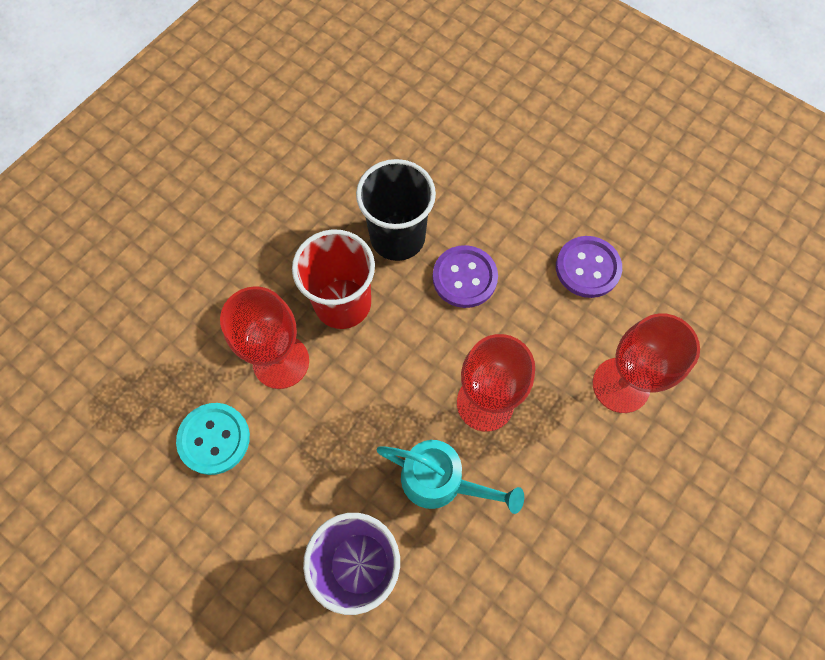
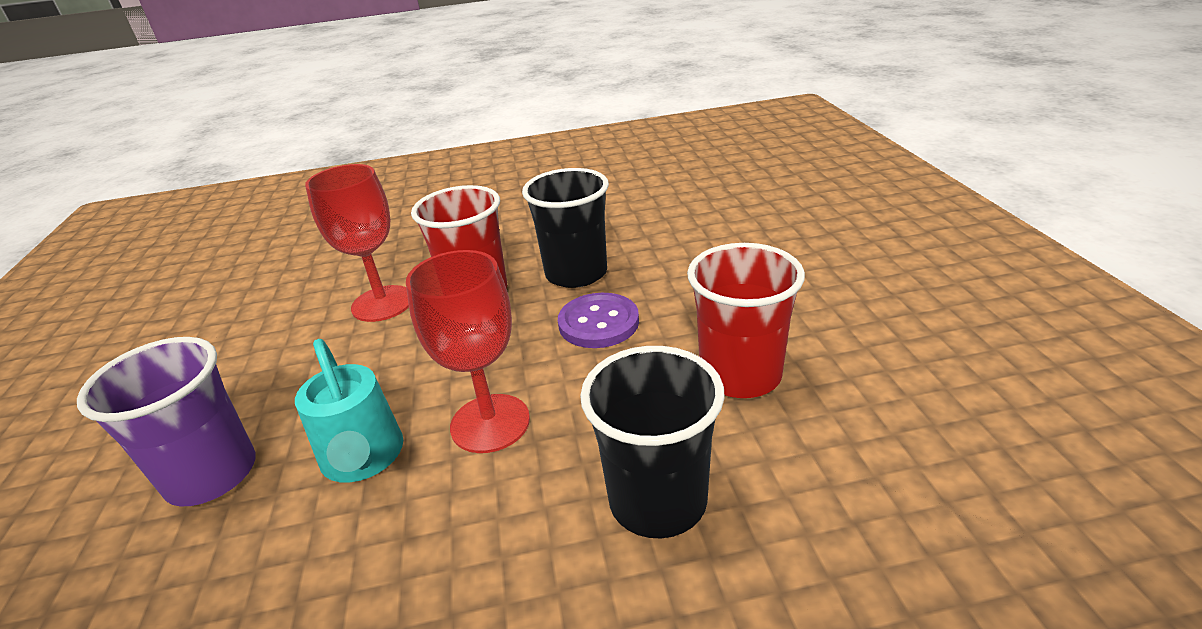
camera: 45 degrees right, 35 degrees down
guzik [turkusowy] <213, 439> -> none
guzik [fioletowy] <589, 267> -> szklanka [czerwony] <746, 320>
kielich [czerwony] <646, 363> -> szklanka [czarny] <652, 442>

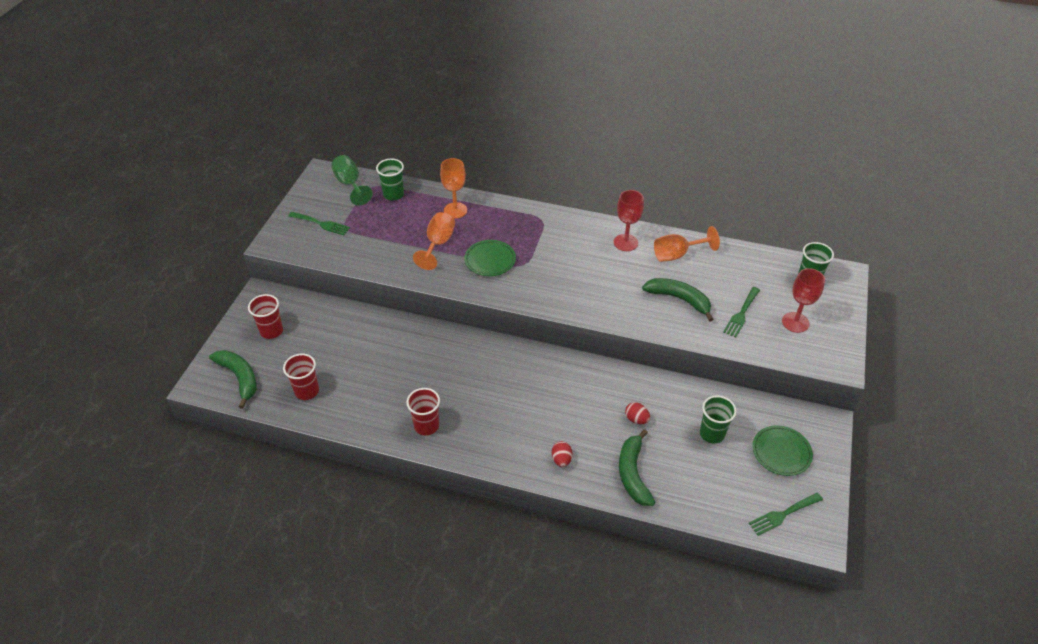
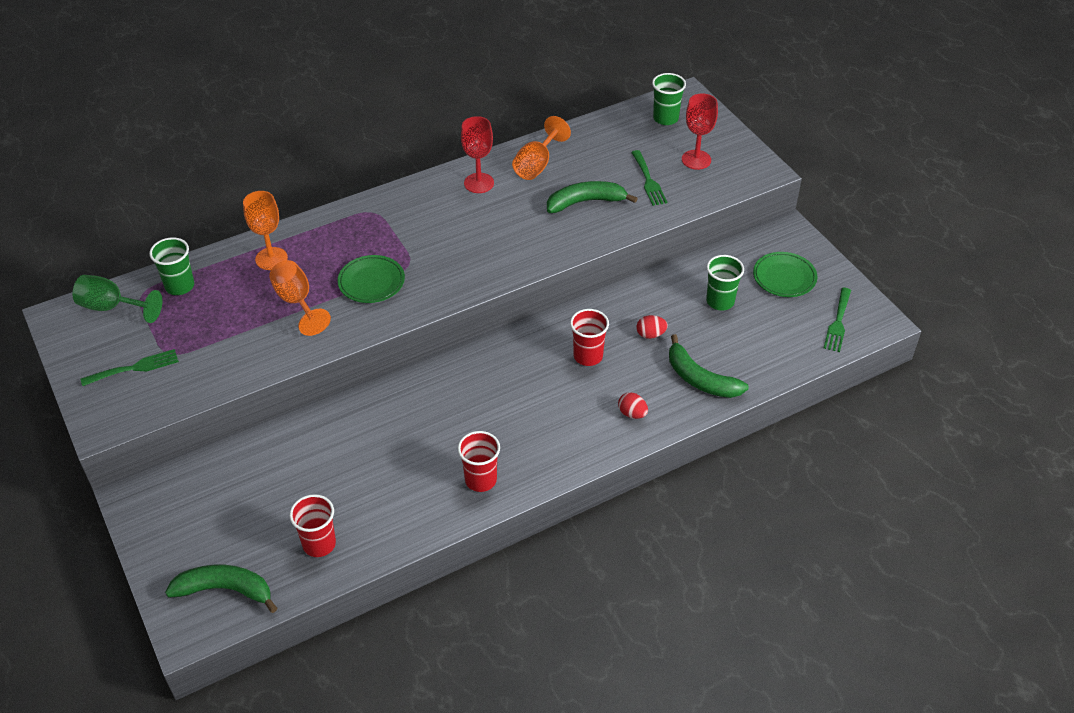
camera: 45 degrees left, 0 degrees up
szklanka [czerwony] <265, 316> -> szklanka [czerwony] <589, 337>, moved

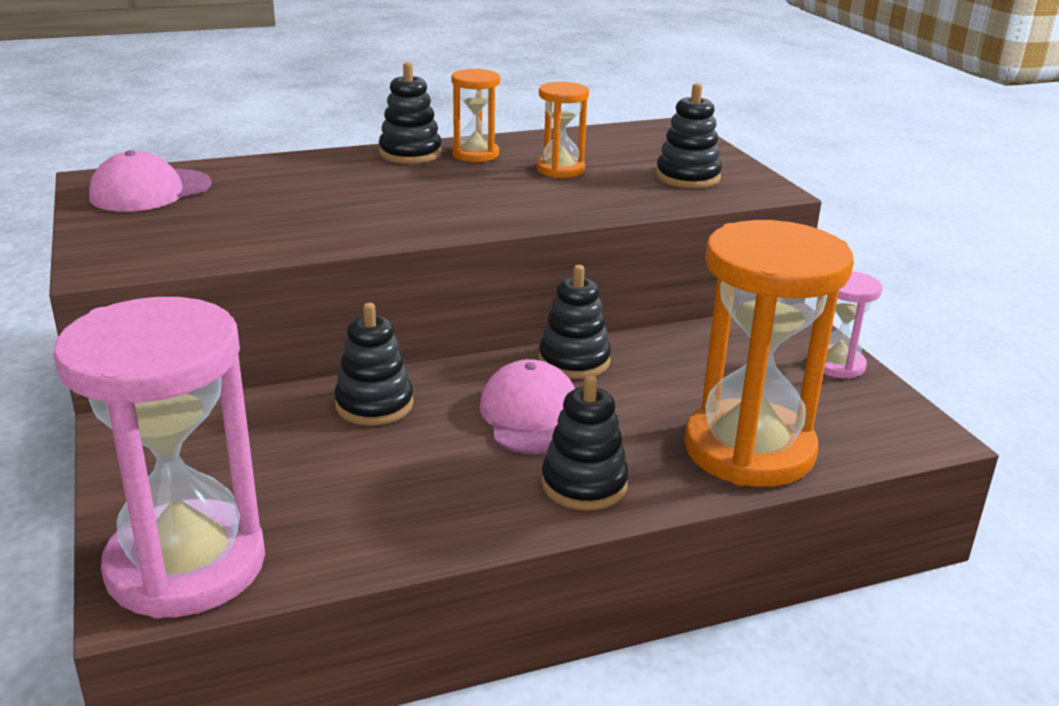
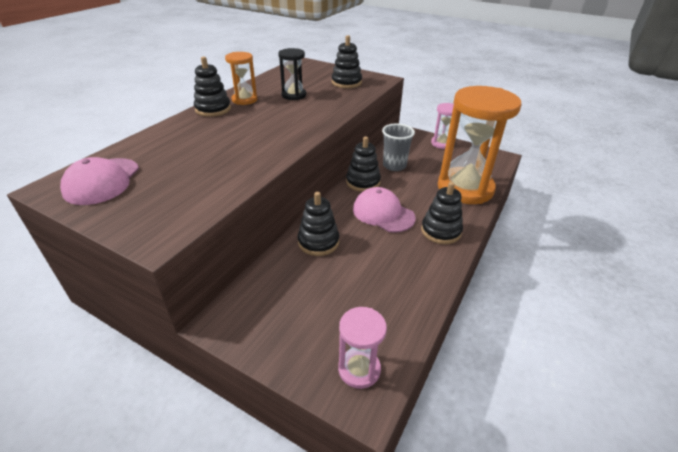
camera: 40 degrees left, 10 degrees up
klepsydra [różowy] <159, 458> -> klepsydra [różowy] <362, 348>, x0.47
klepsydra [pomarańczowy] <563, 130> -> klepsydra [czarny] <292, 74>
none -> szklanka [szary] <398, 147>

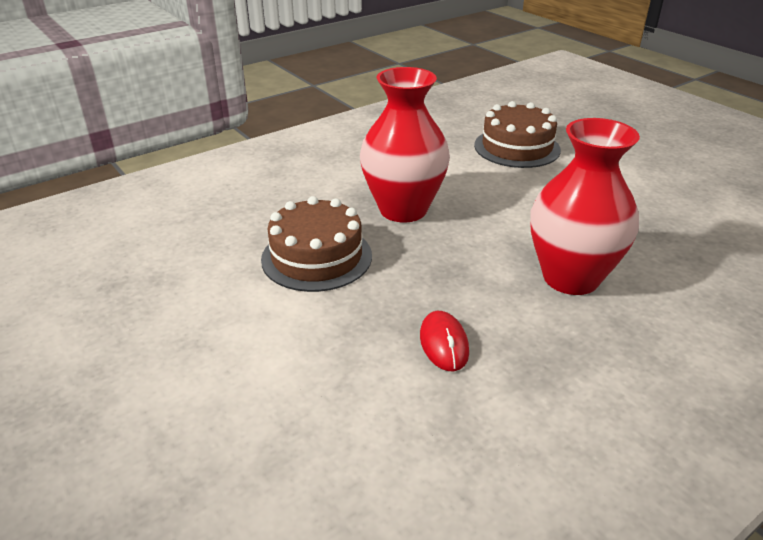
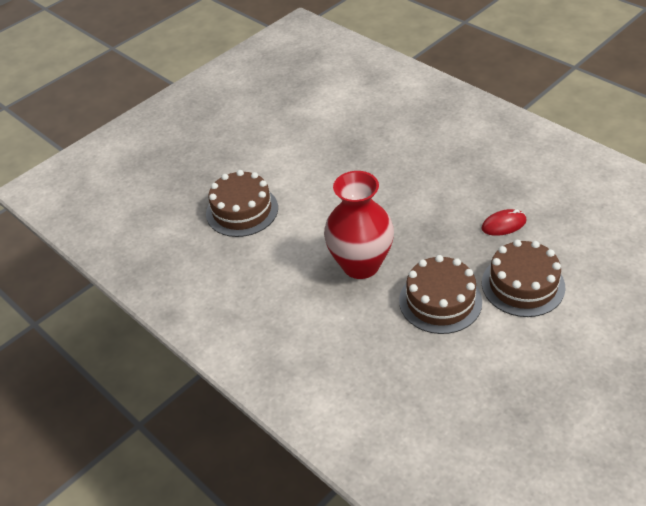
camera: 95 degrees left, 10 degrees up
wazon [czerwony] <585, 206> -> none
none -> tort [brązowy] <523, 278>

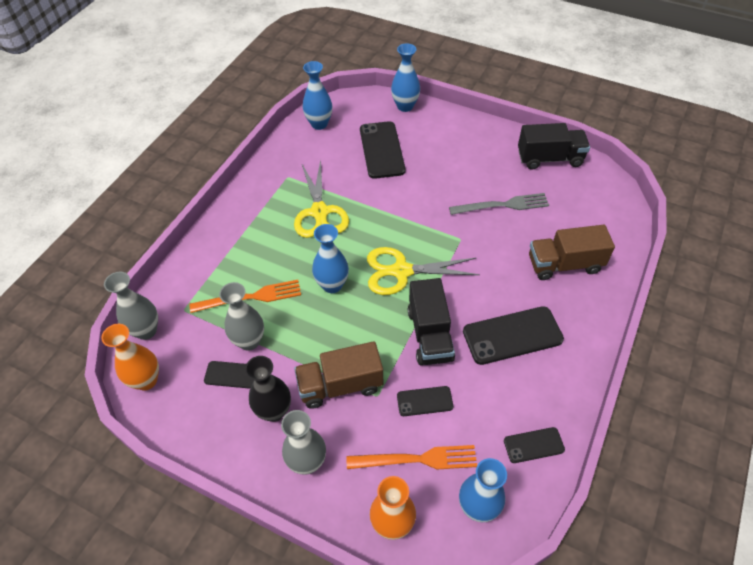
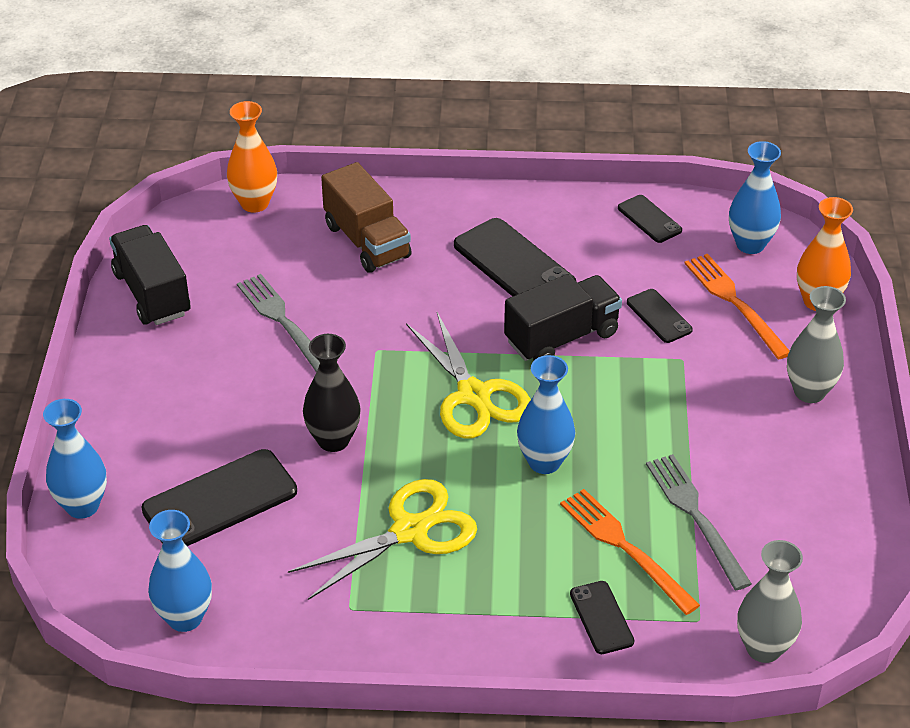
camera: 115 degrees left, 10 degrees down
wazon [pomarańczowy] <130, 357> -> wazon [pomarańczowy] <252, 157>, moved
telefon [czarny] <229, 375> -> telefon [czarny] <602, 617>, moved
wazon [szary] <241, 316> -> widelec [szary] <699, 522>
wazon [czarny] <268, 389> -> wazon [czarny] <332, 393>, moved
ciężarówka [brązowy] <338, 375> -> none

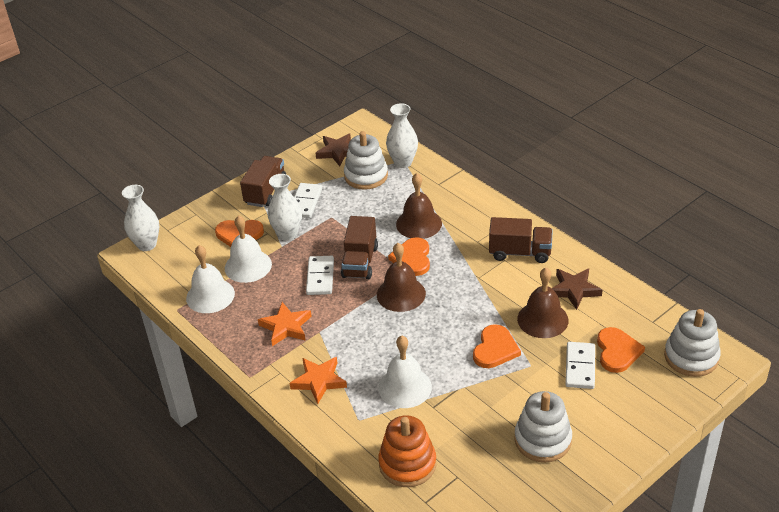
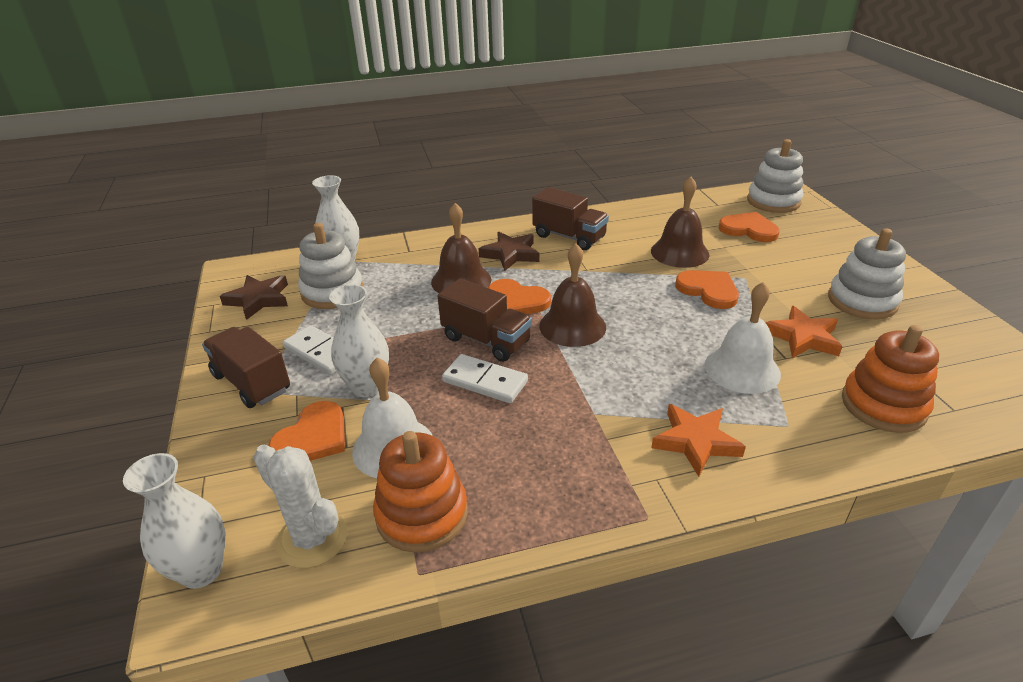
camera: 65 degrees left, 5 degrees down
dzwonek [biały] <210, 279> -> zabawka nakładanka [pomarańczowy] <420, 492>
gwiazda [pomarańczowy] <285, 324> -> gwiazda [pomarańczowy] <804, 332>, moved
ciężarówka [brązowy] <521, 240> -> ciężarówka [brązowy] <570, 218>, 90 degrees clockwise
gwiazda [brązowy] <577, 289> -> gwiazda [brązowy] <509, 251>, moved
kostka domina [biały] <580, 365> -> none
none -> kaktus [biały] <300, 506>

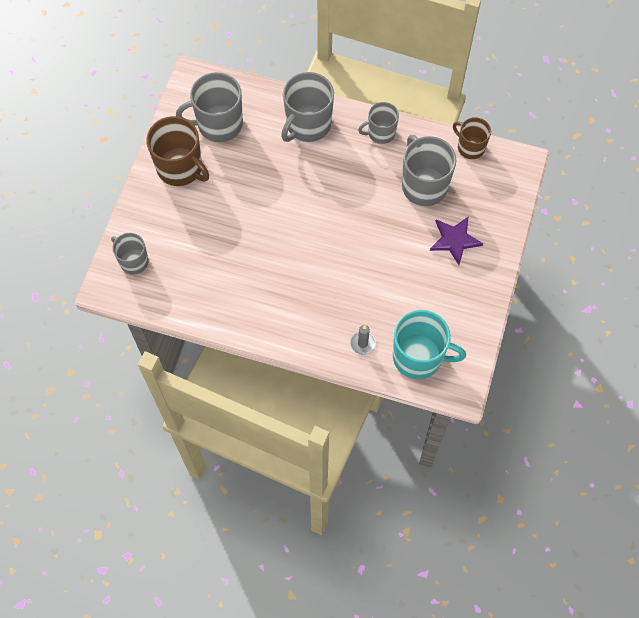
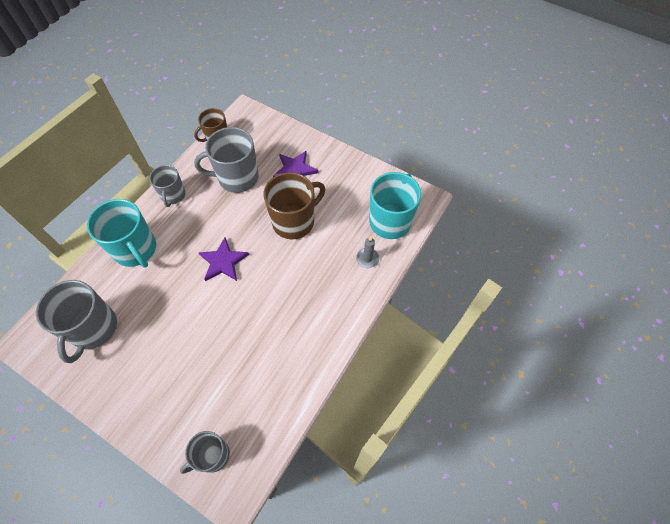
camera: 75 degrees left, 5 degrees down
kubek [brązowy] <177, 151> -> kubek [brązowy] <294, 205>, moved
kubek [szary] <307, 107> -> kubek [turkusowy] <121, 233>
none -> gwiazda [fioletowy] <223, 259>

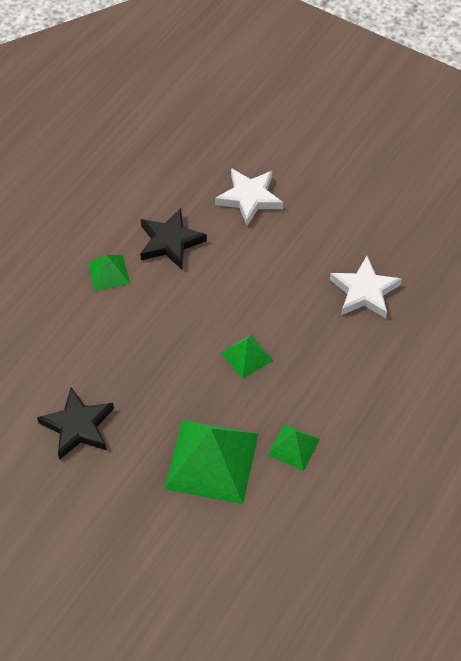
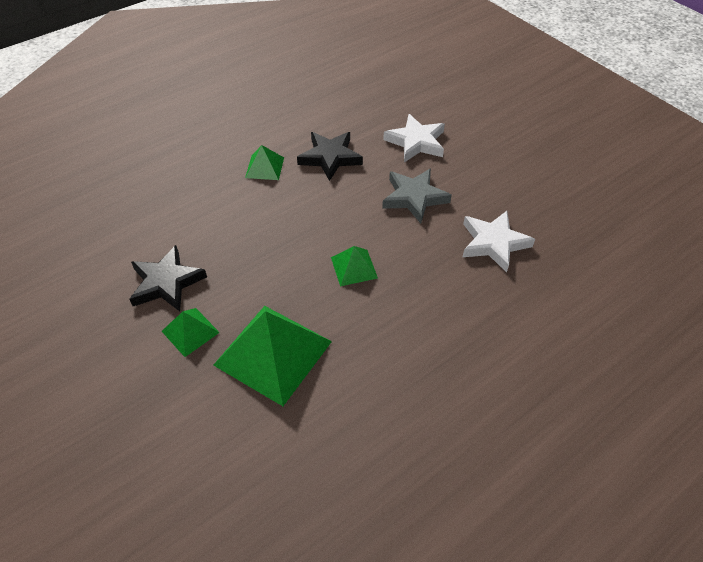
camera: 20 degrees right, 5 degrees down
piramida [zielony] <294, 447> -> piramida [zielony] <191, 332>, moved
none -> gwiazda [szary] <417, 196>

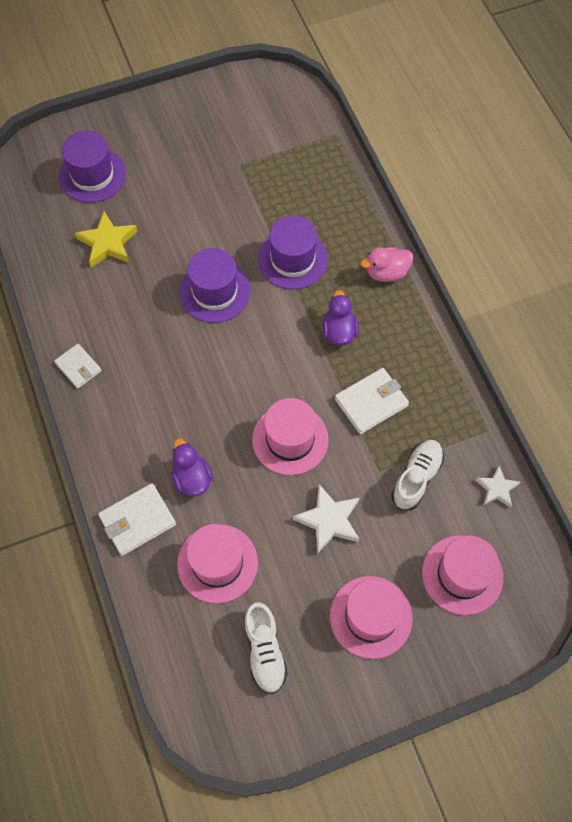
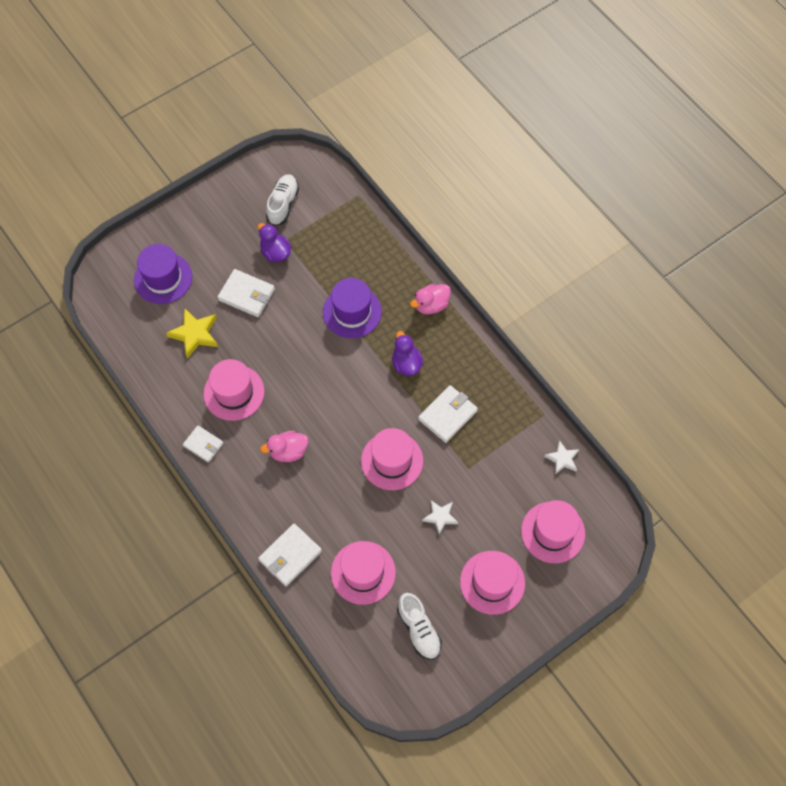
camera: 15 degrees left, 0 degrees up
kaczka [fioletowy] <192, 467> -> kaczka [fioletowy] <275, 242>, moved
kapelusz [fioletowy] <215, 285> -> none
gwiazda [biały] <326, 519> -> gwiazda [biały] <440, 517>, x0.64
but [biały] <417, 475> -> but [biały] <282, 200>, moved
none -> kapelusz [różowy] <234, 390>
none -> portfel [biały] <246, 293>
none -> kaczka [różowy] <284, 446>

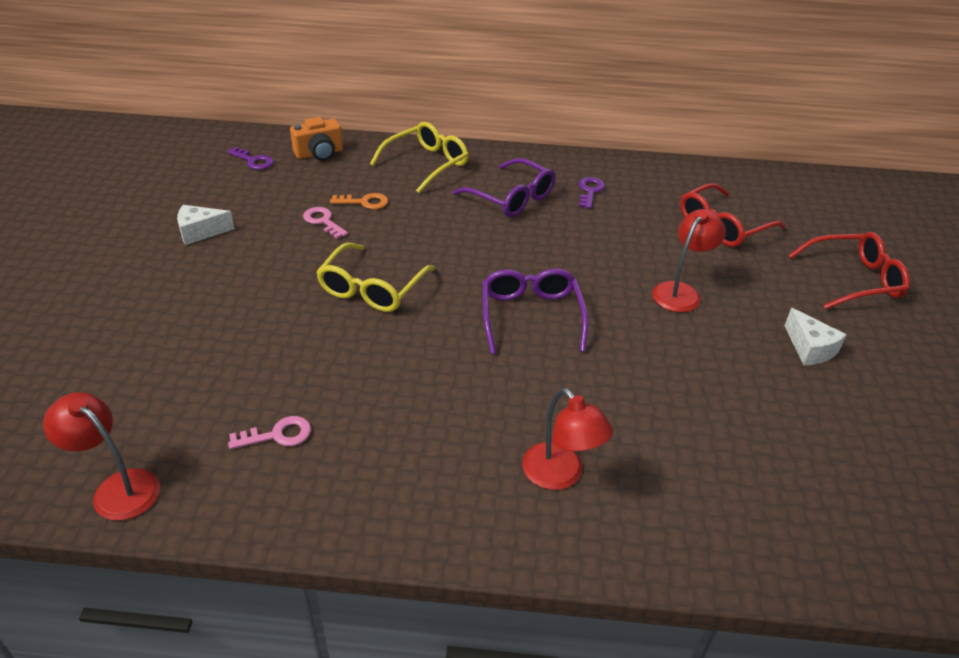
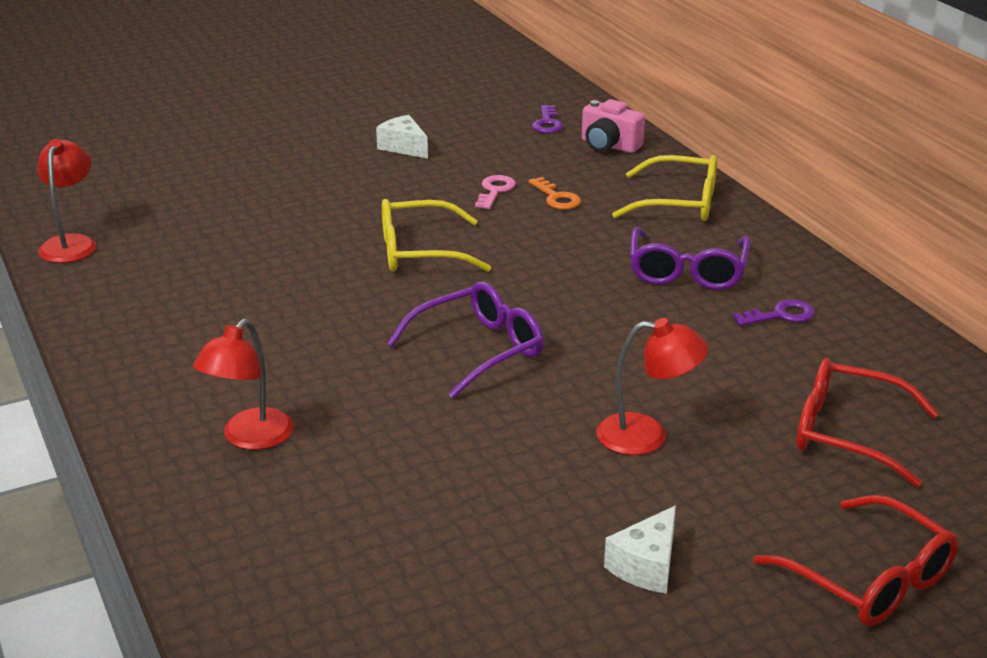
camera: 60 degrees right, 10 degrees down
klucz [różowy] <269, 432> -> none
aparat fotograficzny [pomarańczowy] <316, 139> -> aparat fotograficzny [różowy] <613, 126>

